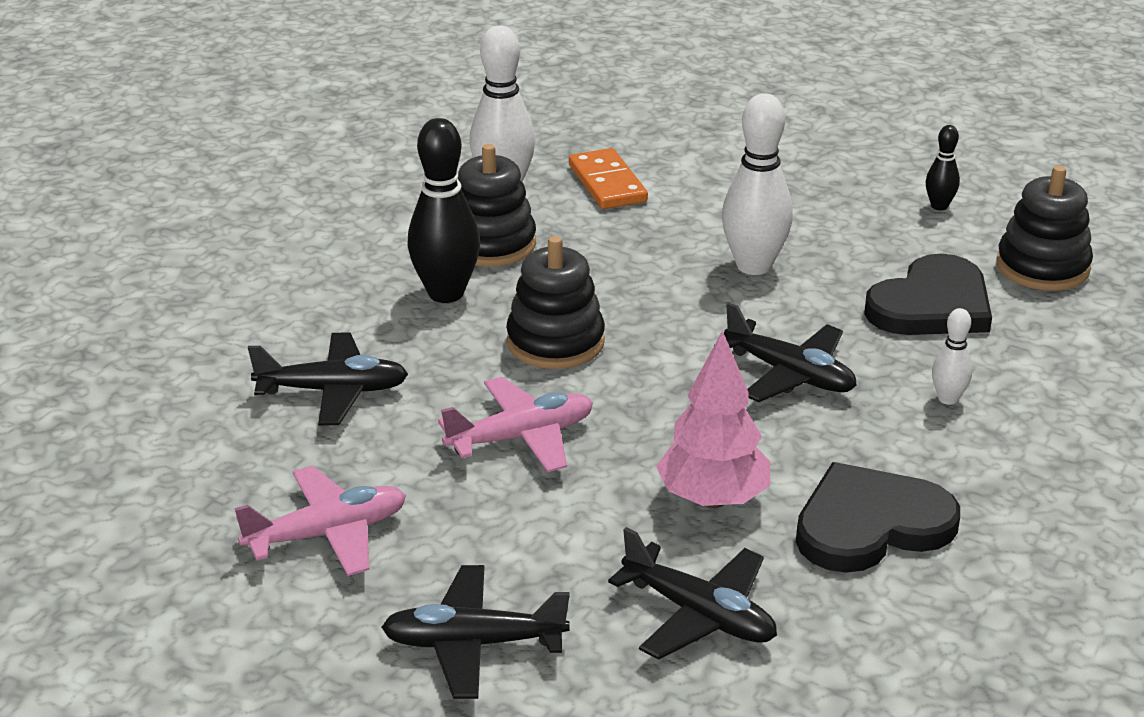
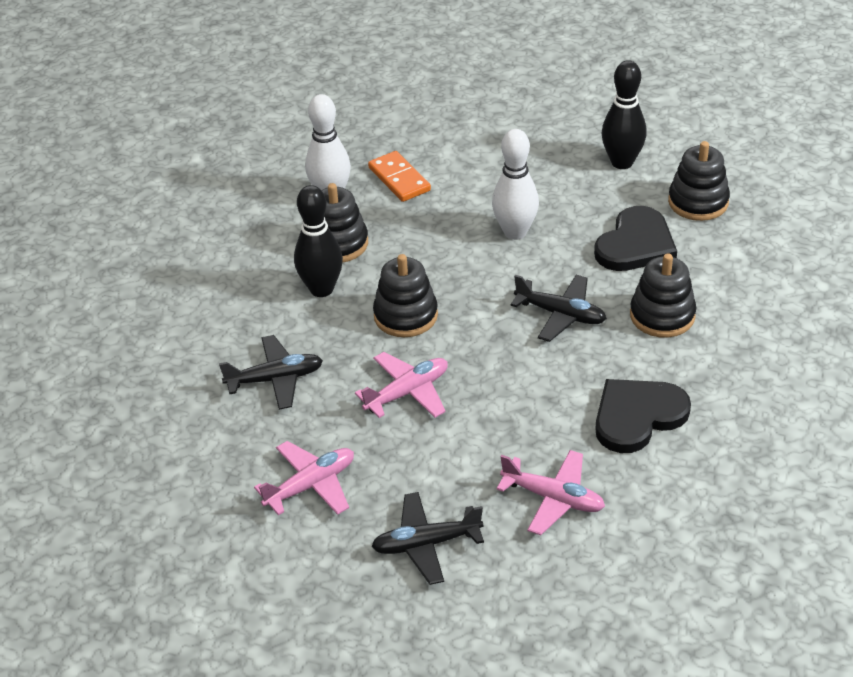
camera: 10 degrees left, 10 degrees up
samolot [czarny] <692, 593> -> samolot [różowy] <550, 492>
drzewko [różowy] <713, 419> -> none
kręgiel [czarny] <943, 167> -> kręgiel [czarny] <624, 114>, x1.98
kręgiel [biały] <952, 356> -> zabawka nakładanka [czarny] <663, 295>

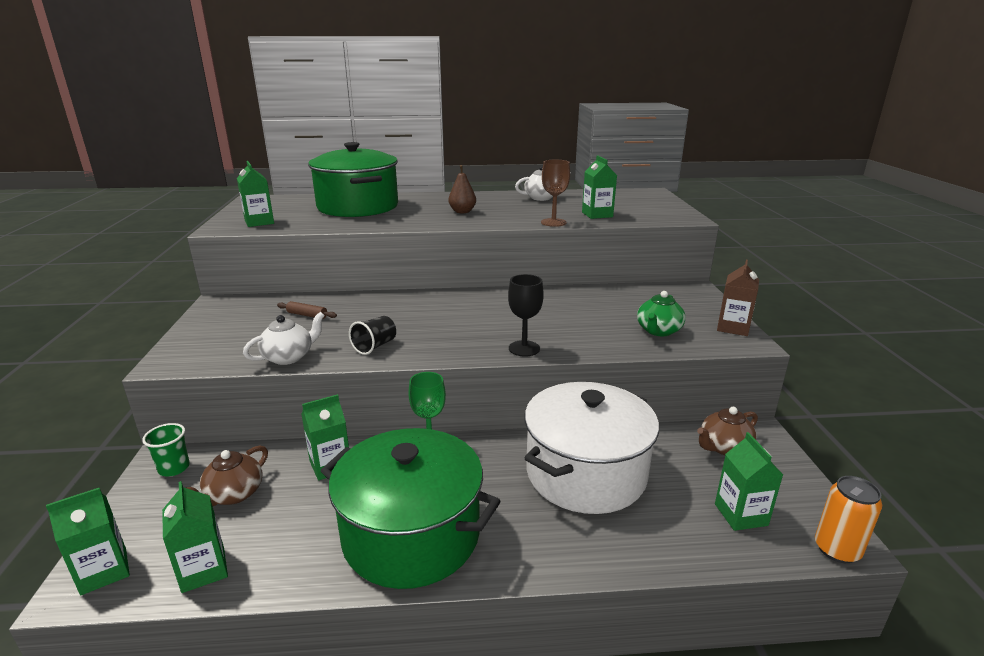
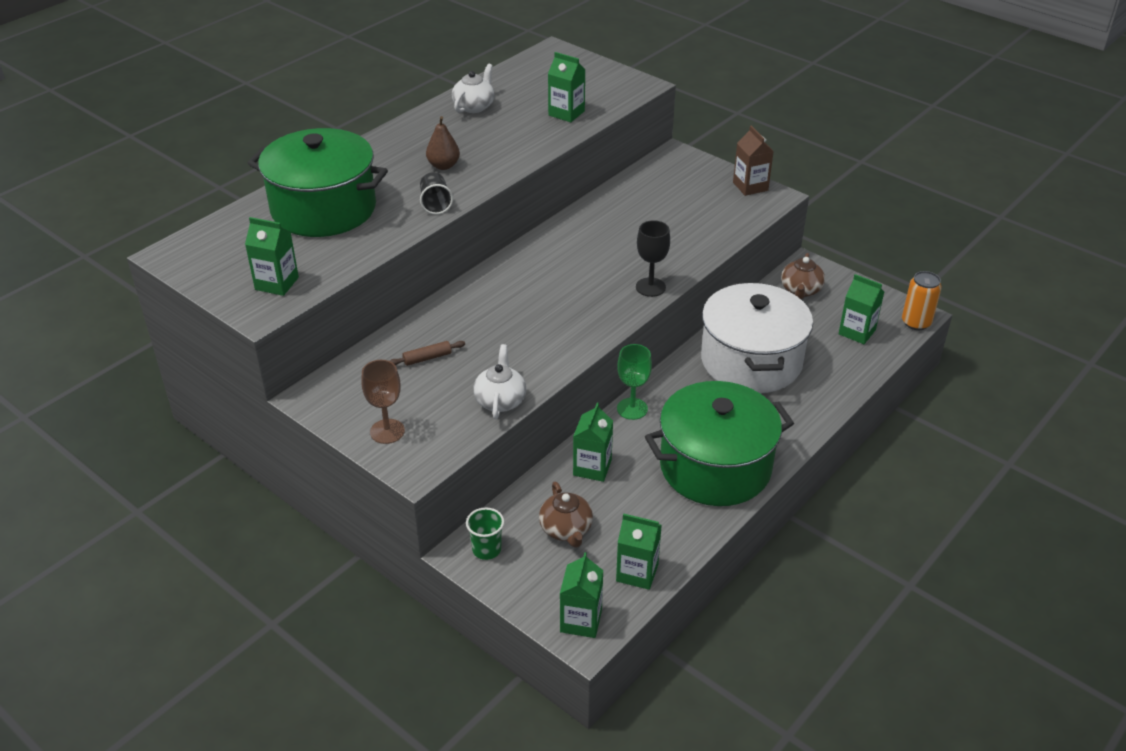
camera: 45 degrees left, 15 degrees up
szklanka [czarny] <372, 335> -> szklanka [czarny] <436, 193>, moved
kielich [brązowy] <555, 193> -> kielich [brązowy] <383, 402>, moved
imbryk [zielony] <661, 313> -> none

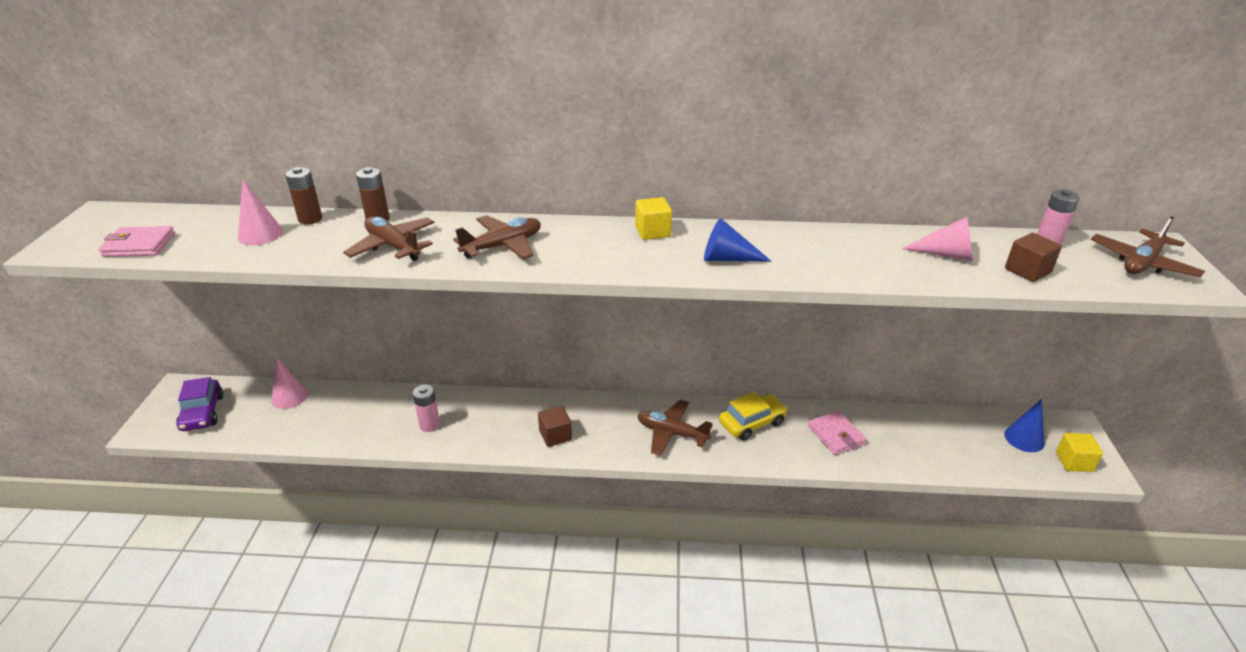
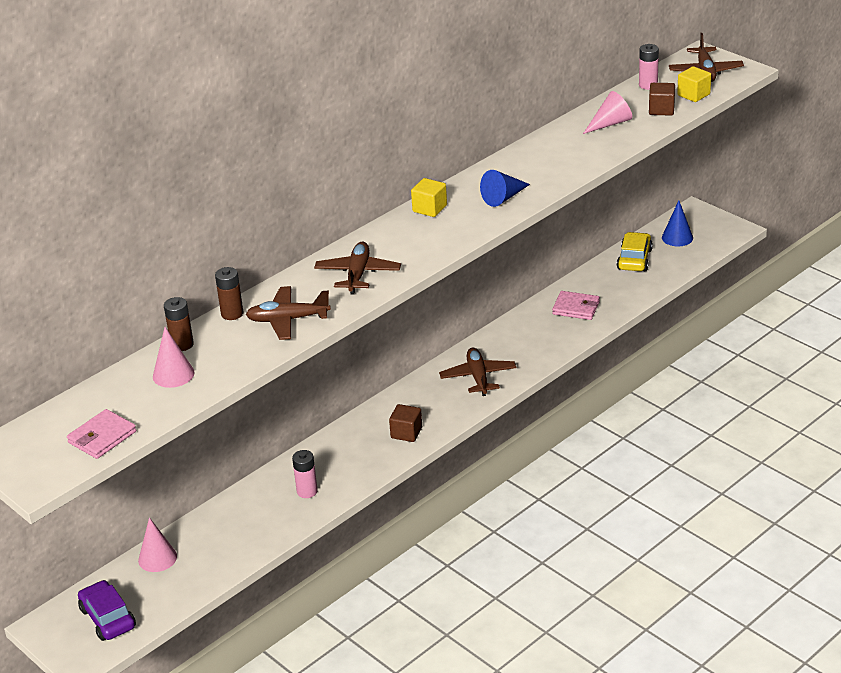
camera: 45 degrees left, 0 degrees up
samochód [fioletowy] <200, 404> -> samochód [fioletowy] <107, 610>, 150 degrees counterclockwise
samolot [brązowy] <675, 428> -> samolot [brązowy] <477, 372>, 105 degrees clockwise
samochód [żółty] <753, 416> -> samochód [żółty] <635, 251>, moved
sześcian [żółty] <1079, 452> -> sześcian [żółty] <694, 84>, moved

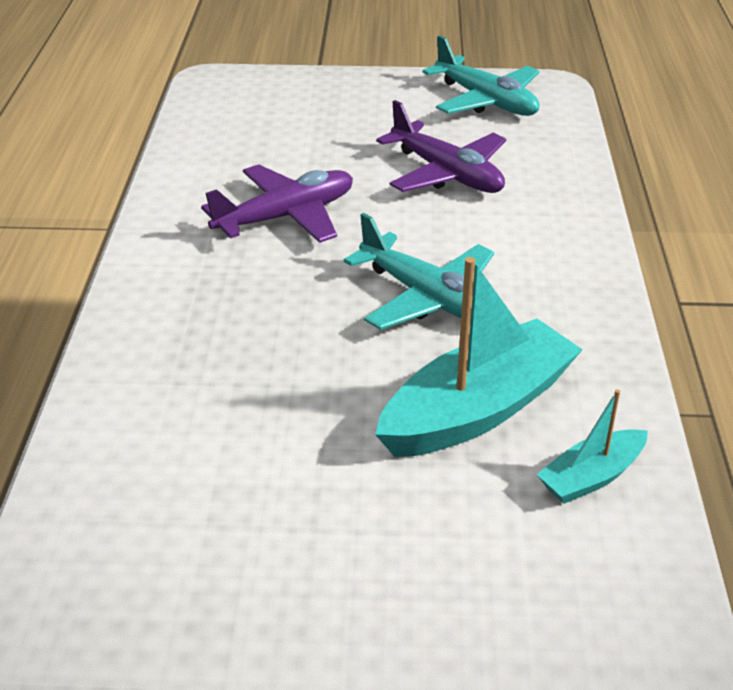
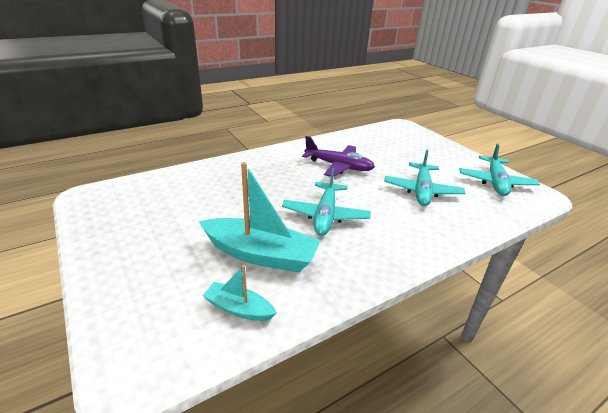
camera: 55 degrees right, 5 degrees down
samolot [fioletowy] <441, 146> -> samolot [turkusowy] <424, 178>

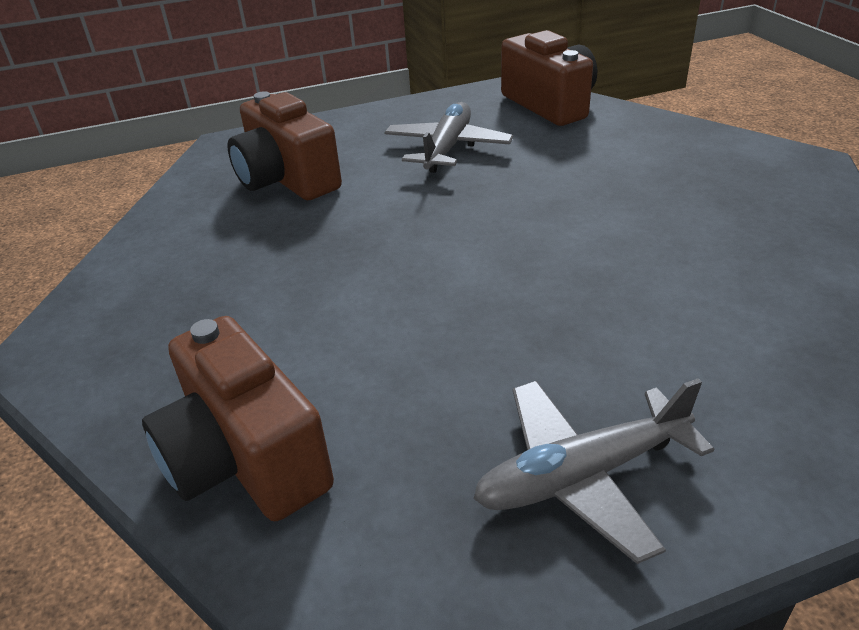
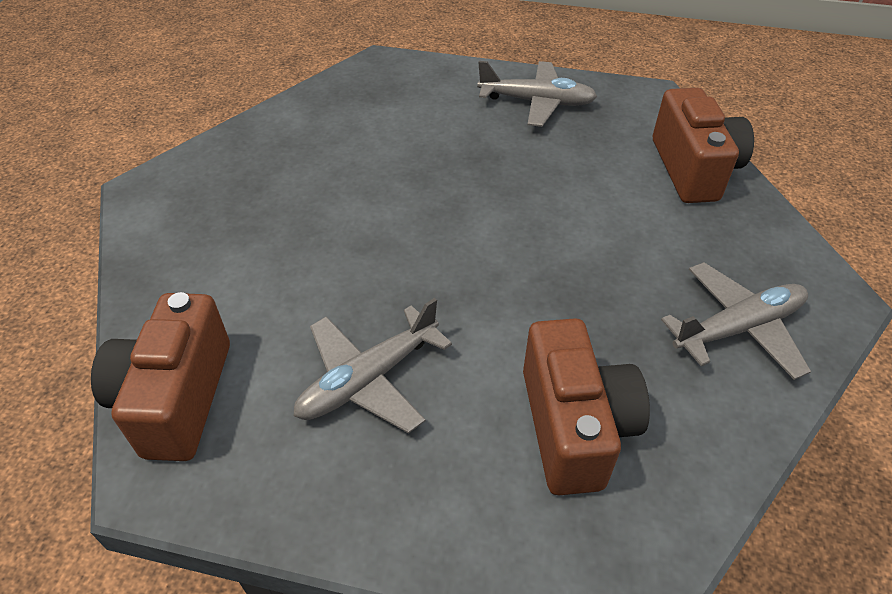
camera: 150 degrees left, 10 degrees up
none -> samolot [szary] <736, 321>

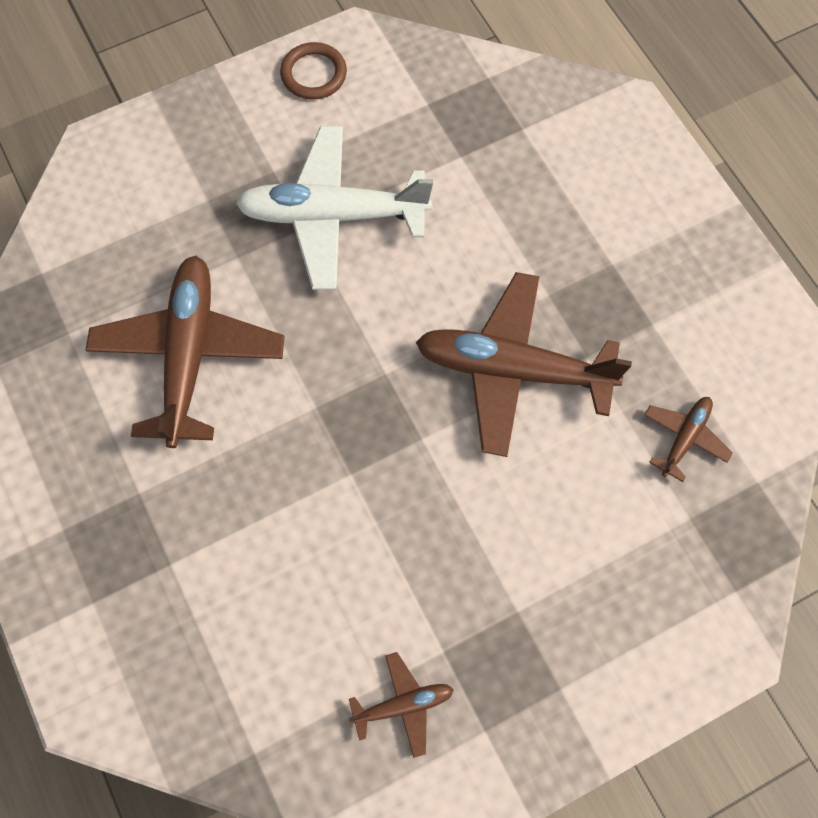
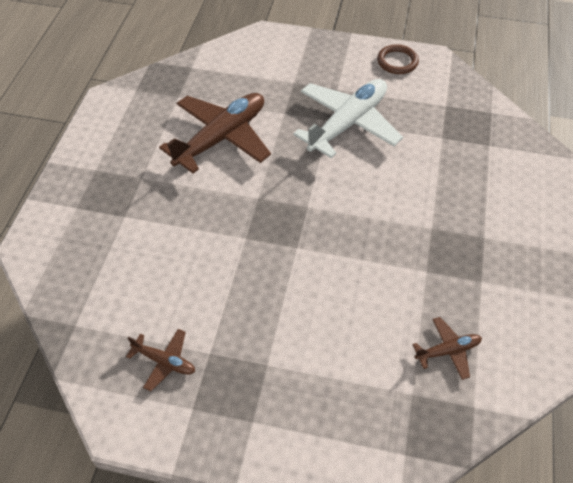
camera: 40 degrees right, 15 degrees down
samolot [biały] <334, 208> -> samolot [biały] <348, 118>, 90 degrees clockwise
samolot [brązowy] <524, 364> -> none

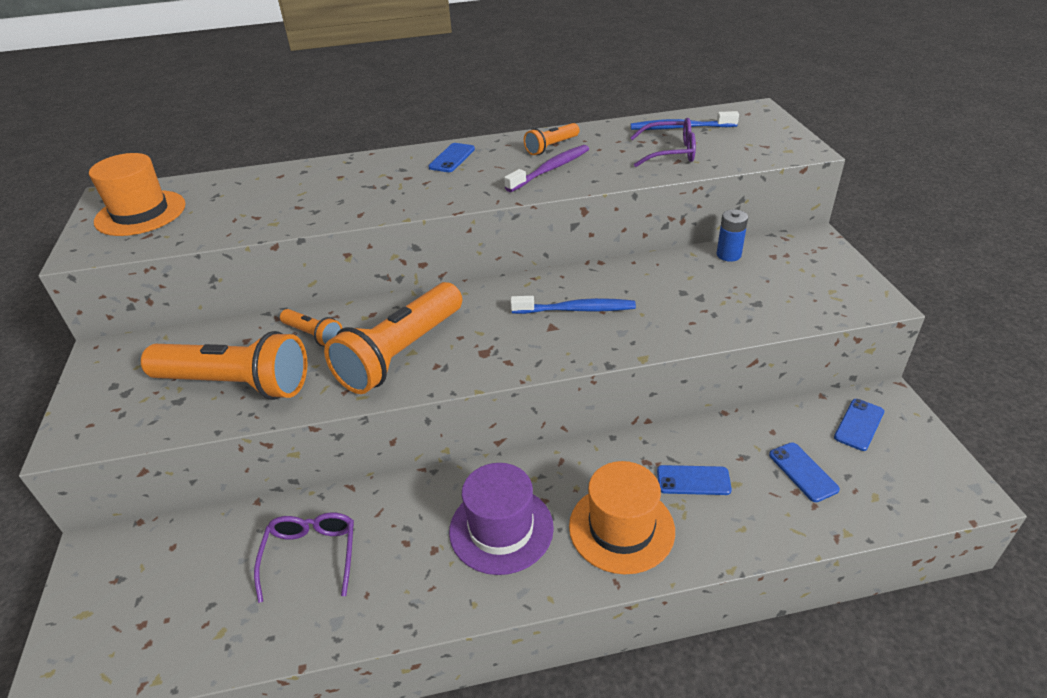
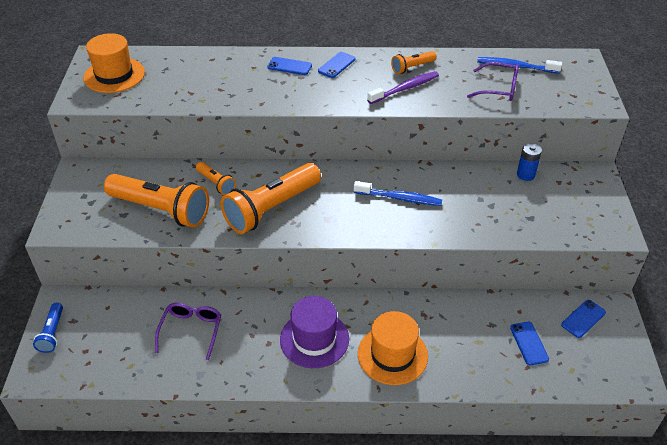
camera: 10 degrees right, 5 degrees up
telefon [niebieski] <694, 480> -> telefon [niebieski] <289, 66>, moved
none -> latarka [niebieski] <48, 328>

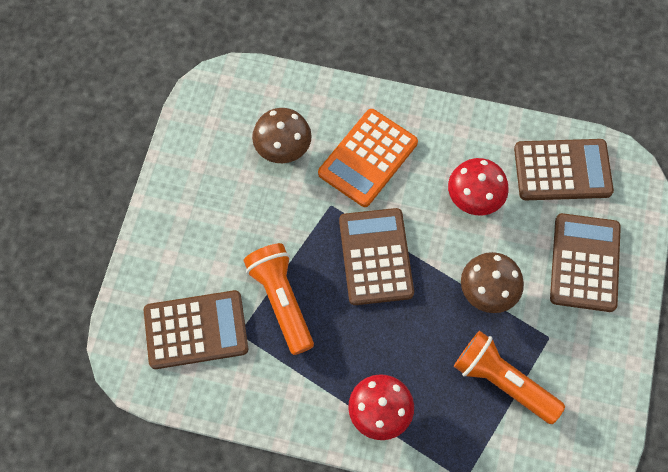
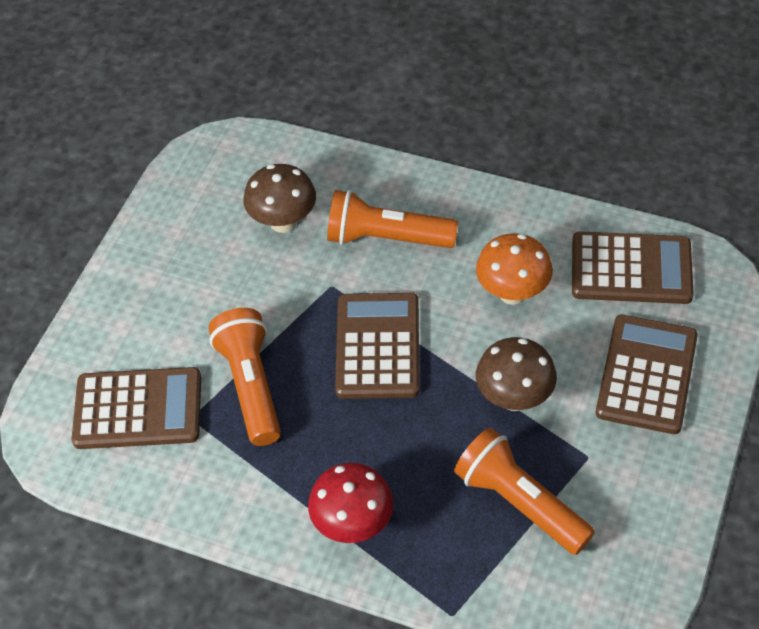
camera: 10 degrees right, 15 degrees down
kalkulator [pomarańczowy] <368, 158> -> latarka [pomarańczowy] <392, 219>
grzyb [czerwony] <478, 186> -> grzyb [pomarańczowy] <514, 269>

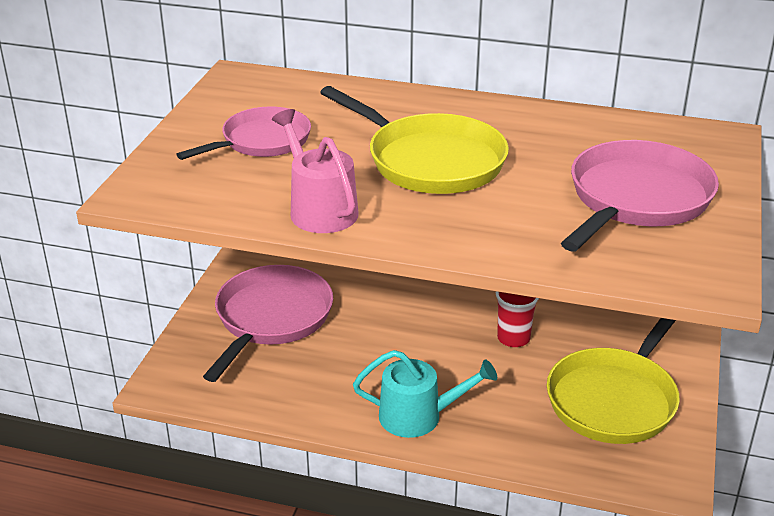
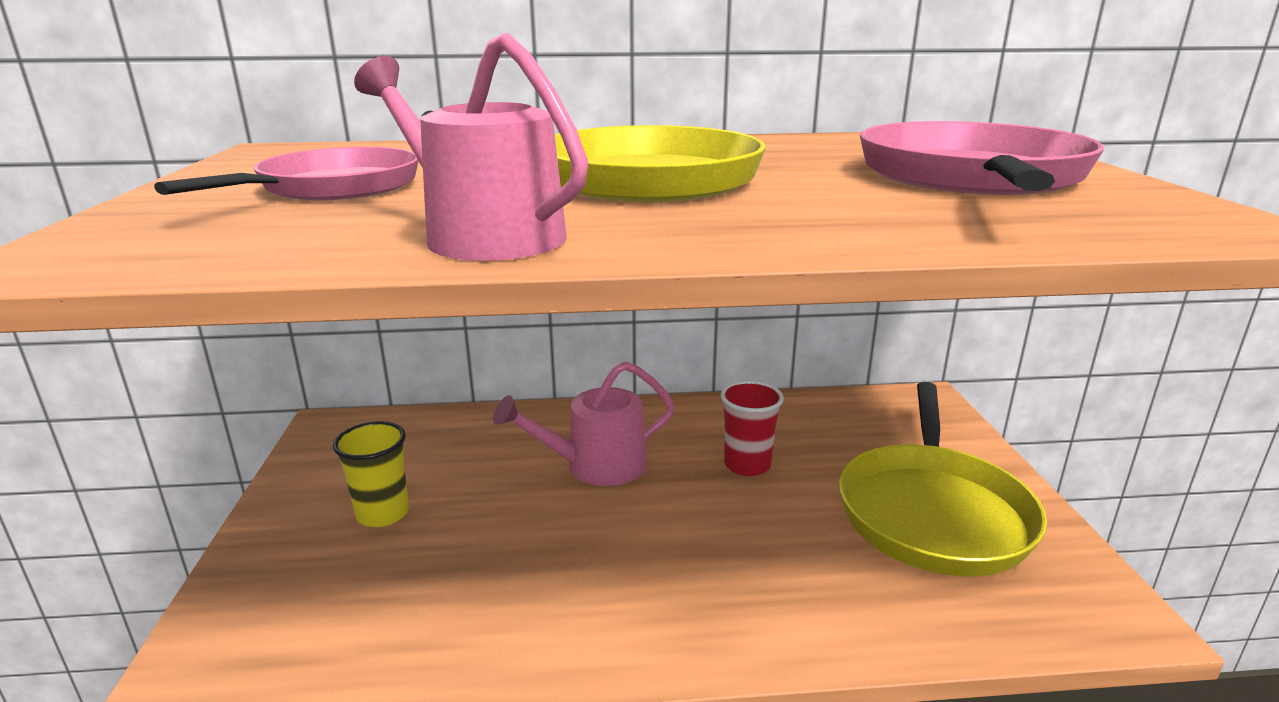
camera: 20 degrees left, 10 degrees down
patelnia [różowy] <268, 323> -> szklanka [żółty] <371, 474>
konewka [turkusowy] <425, 394> -> none
none -> konewka [różowy] <584, 424>

